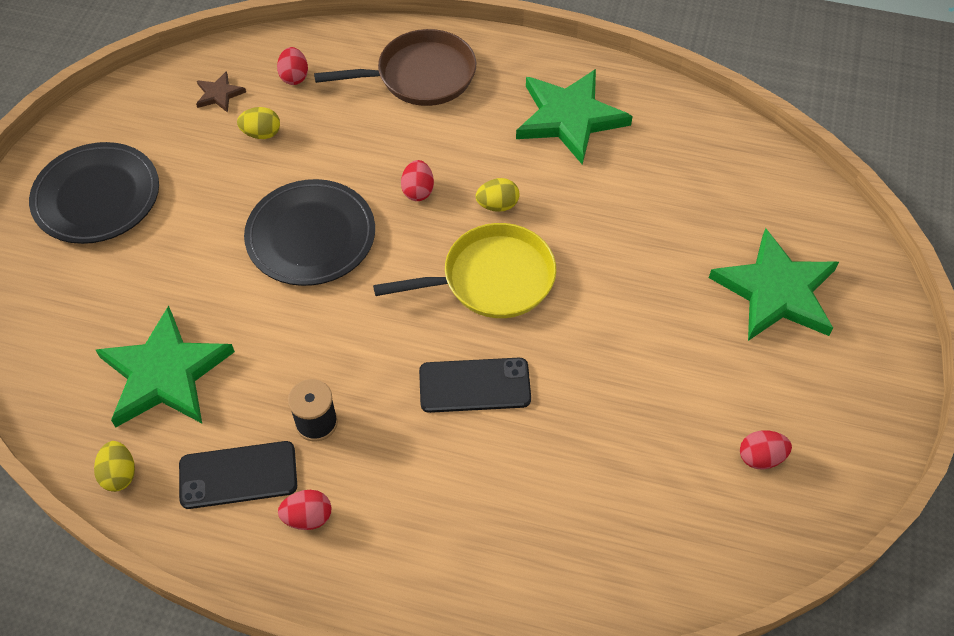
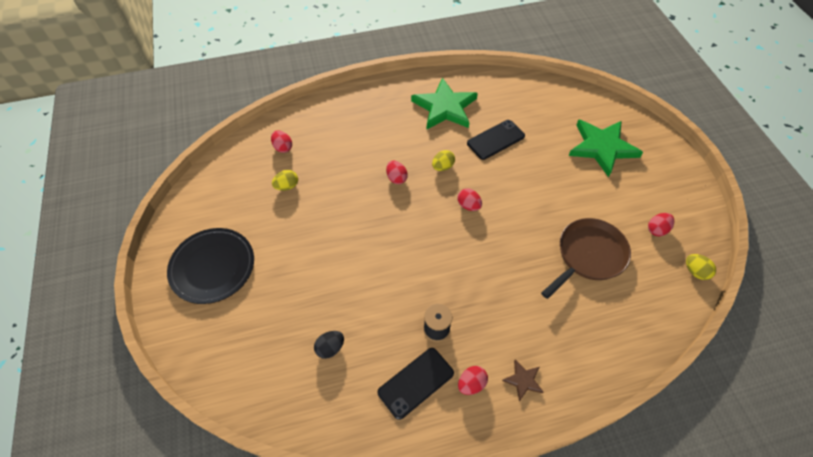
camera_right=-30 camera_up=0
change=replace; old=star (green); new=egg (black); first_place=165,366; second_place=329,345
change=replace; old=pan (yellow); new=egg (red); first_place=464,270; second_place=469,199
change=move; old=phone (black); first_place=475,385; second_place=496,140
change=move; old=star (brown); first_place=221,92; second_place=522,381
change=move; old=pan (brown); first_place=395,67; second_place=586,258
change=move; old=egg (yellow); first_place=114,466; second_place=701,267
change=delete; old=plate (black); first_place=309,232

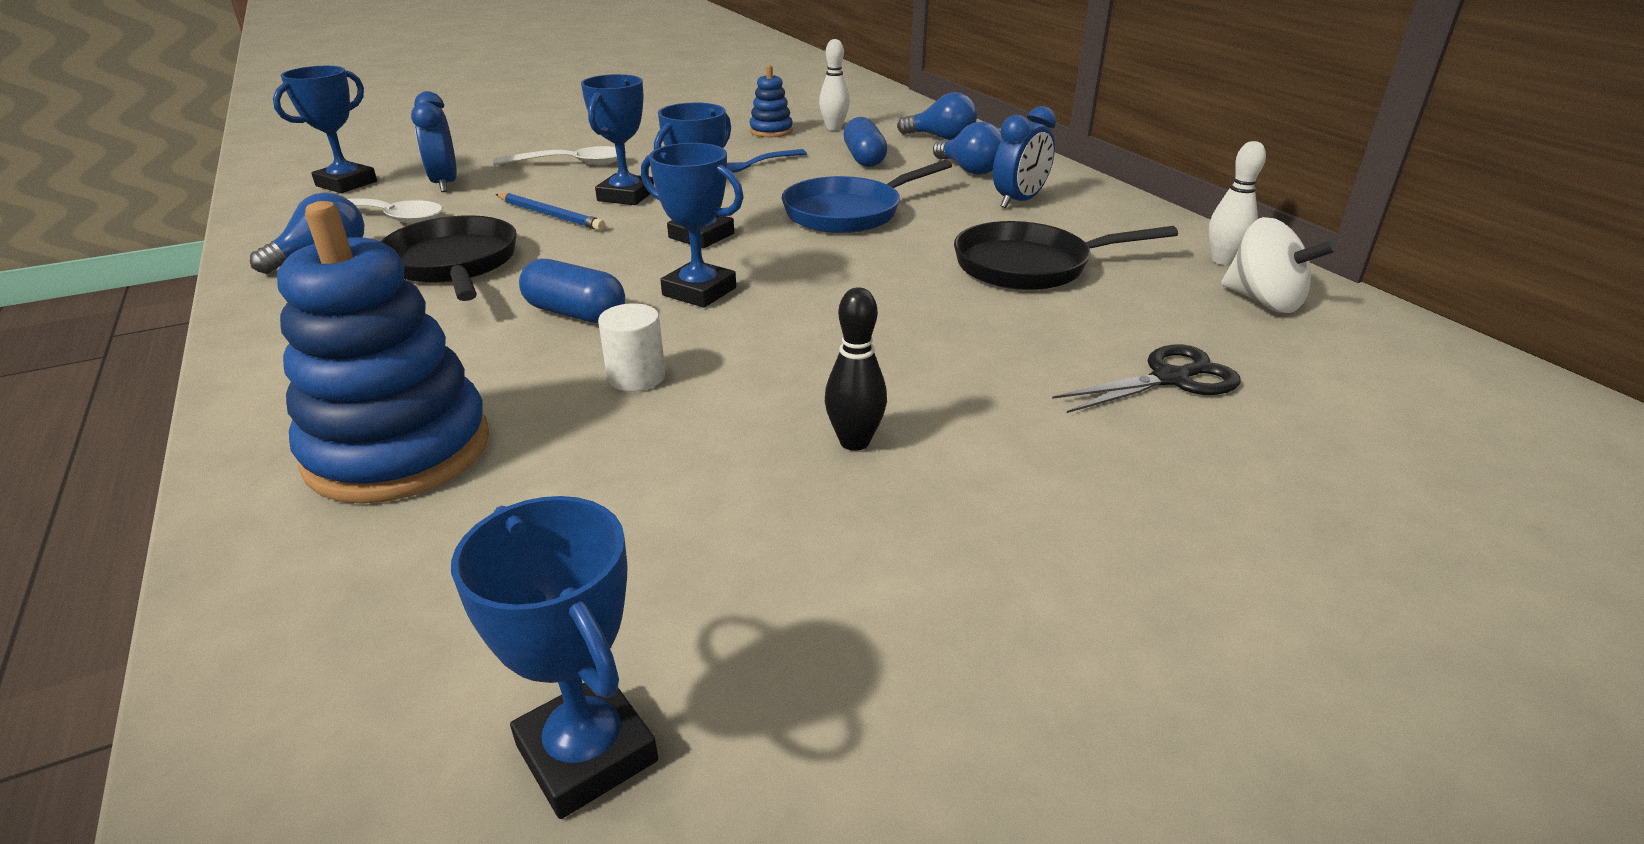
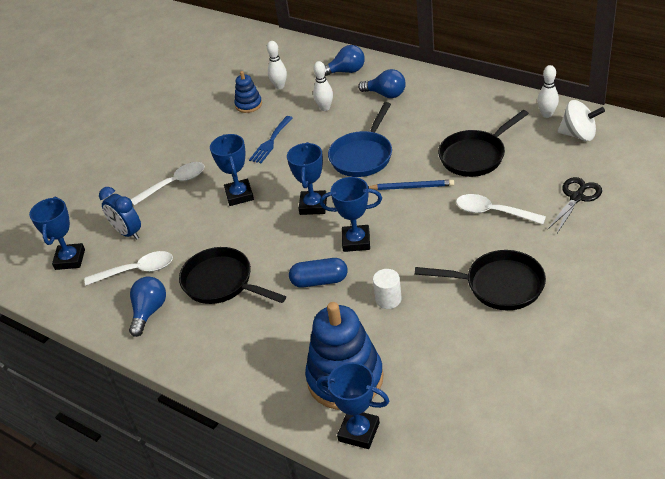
camera_right=-25 camera_up=10
change=replace; old=capsule (blue); new=bowling pin (white); first_place=865,142; second_place=323,86
change=move; old=trophy (blue); first_place=554,657; second_place=353,405
change=move; old=pencil (blue); first_place=550,212; second_place=411,185
change=replace; old=bowling pin (black); new=pan (black); first_place=856,369; second_place=480,280
change=insert; new=spoon (white); second_place=501,209
change=delete; old=clock (blue); first_place=1024,157

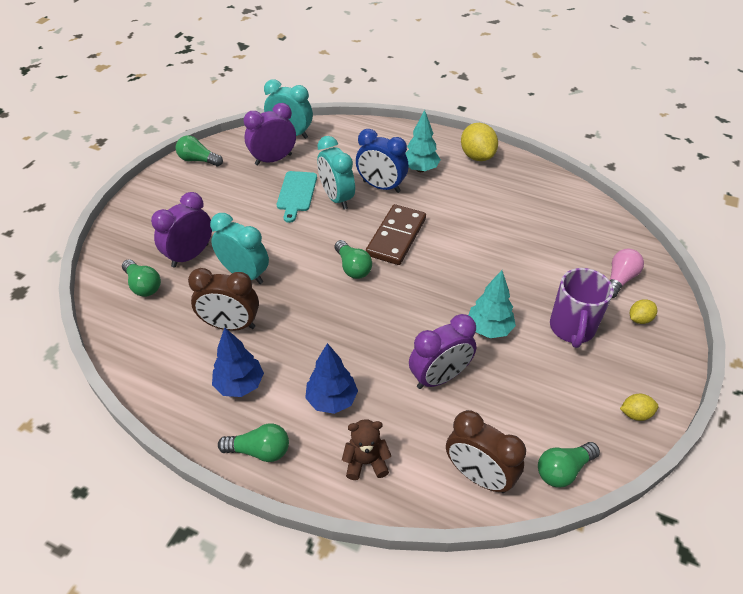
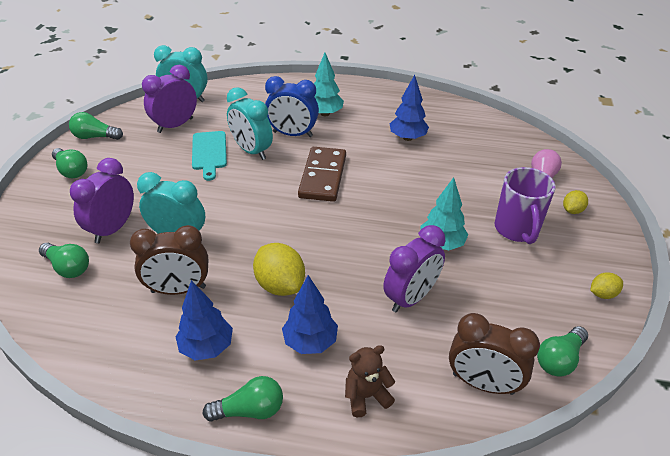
camera_right=-15 camera_up=-5
change=move; old=light bulb (green); first_place=353,259; second_place=69,163
change=move; old=lemon (yellow); first_place=479,142; second_place=279,269
change=insert; new=tree (blue); second_place=409,108

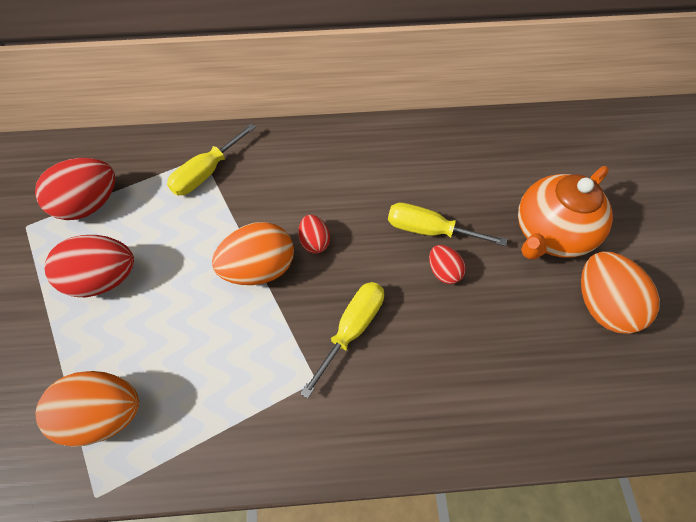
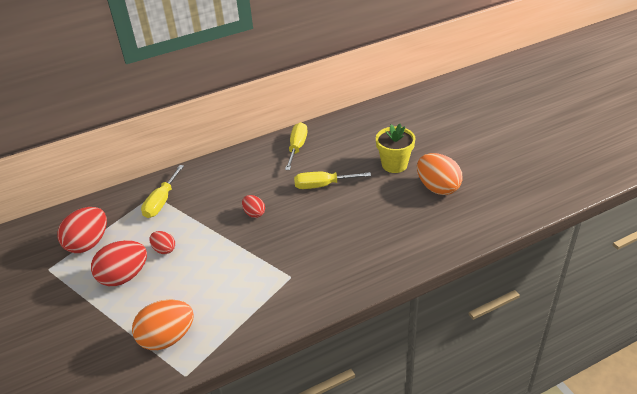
camera_right=-20 camera_up=-20
change=move; old=egg (red); first_place=447,264; second_place=162,242
change=move; old=screwdriver (yellow); first_place=342,340; second_place=296,146
change=replace; old=teapot (orange); new=flower pot (yellow); first_place=565,212; second_place=396,148
change=delete; old=egg (orange); first_place=253,253

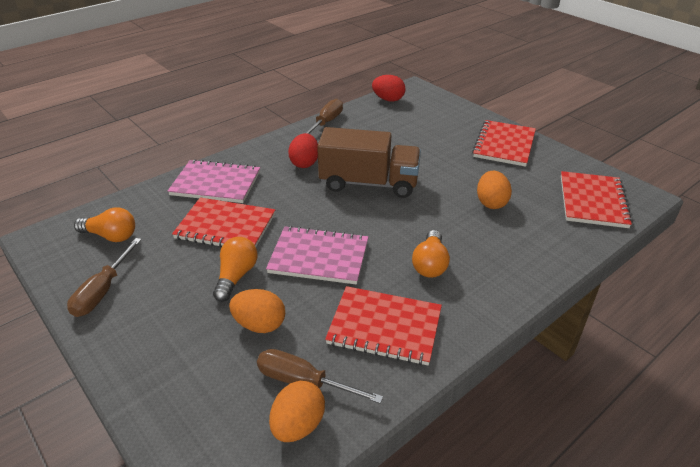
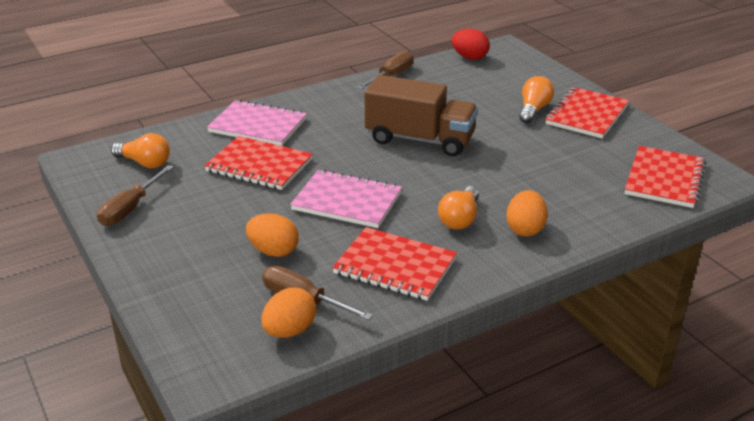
camera_right=10 camera_up=-5
change=move; old=egg (orange); first_place=494,190; second_place=527,213
change=move; old=light bulb (orange); first_place=235,269; second_place=536,100
change=delete; old=egg (red); first_place=303,150

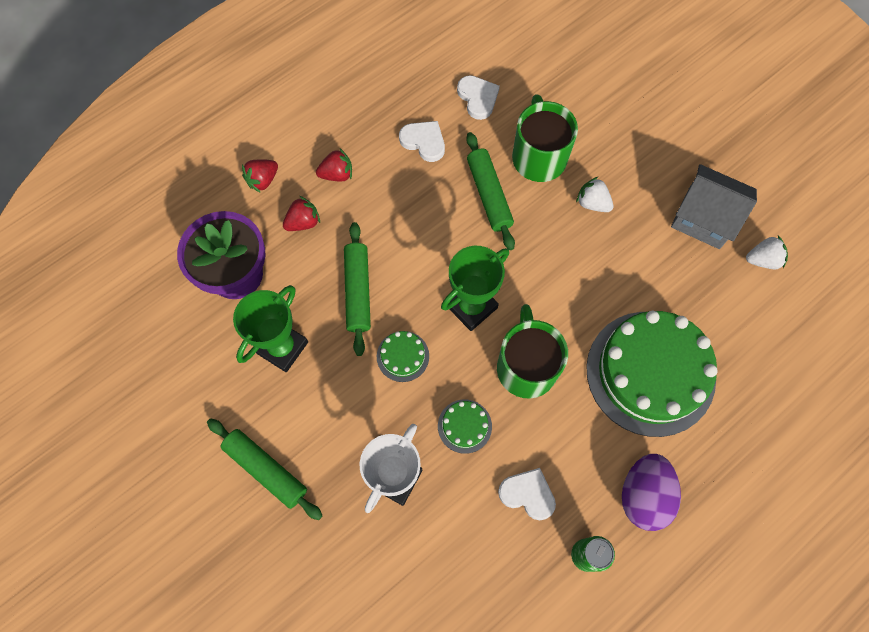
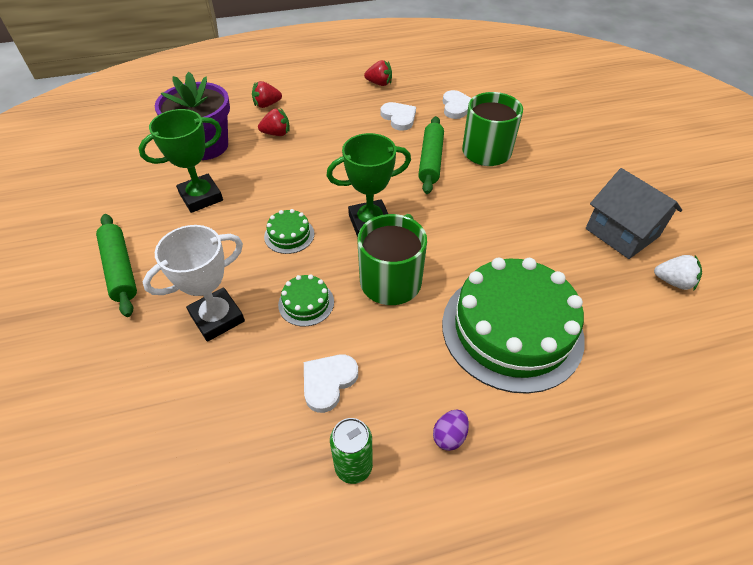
camera_right=25 camera_up=-20
change=rotate; old=heart (white); first_place=527,494; second_place=331,384; degrees=-105
change=move; old=strawberry (red); first_place=334,165; second_place=378,73
change=resize; old=egg (purple); first_place=651,492; second_place=451,430; factor=0.48
change=delete; old=rolling pin (green); first_place=357,289
change=delete; old=strawberry (white); first_place=594,194

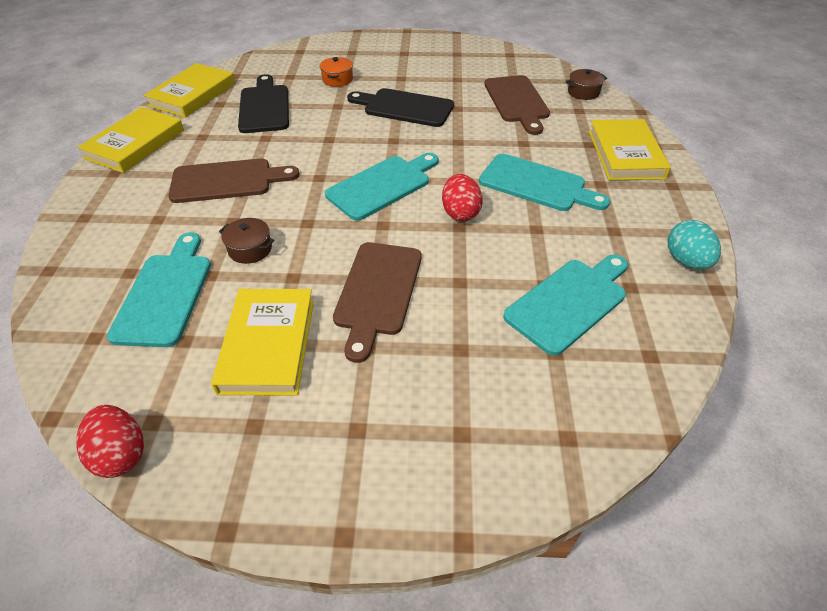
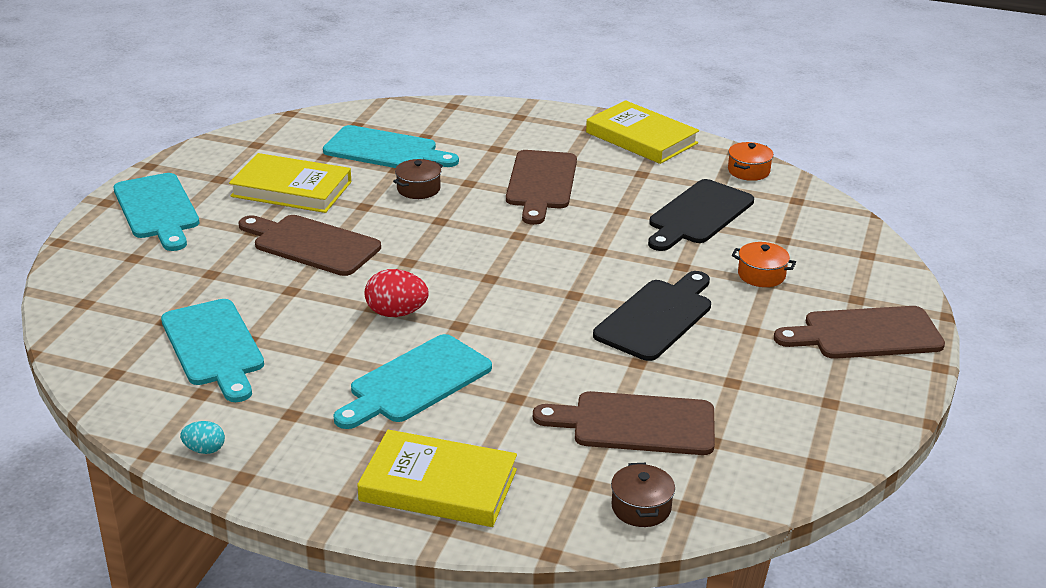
camera_right=105 camera_up=-15
change=move; old=cutting board (turquoise); first_place=382,187; second_place=156,212
change=resize; old=egg (turquoise); first_place=694,244; second_place=202,437; factor=0.59
change=rotate; old=cutting board (black); first_place=263,103; second_place=701,215; degrees=120
change=replace; old=book (yellow); new=pot (orange); first_place=189,90; second_place=751,161
change=insert; new=cutting board (brown); second_place=859,332
change=delete; old=egg (red); first_place=110,441

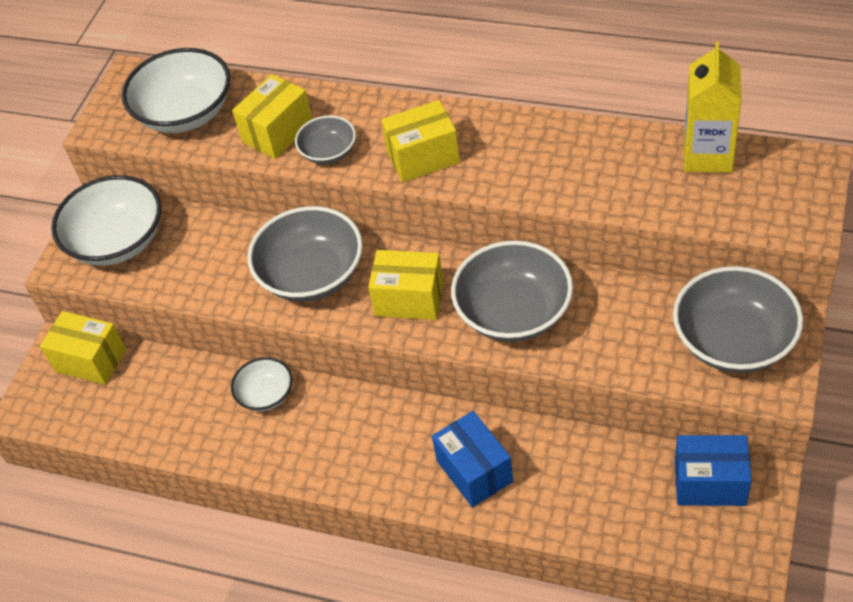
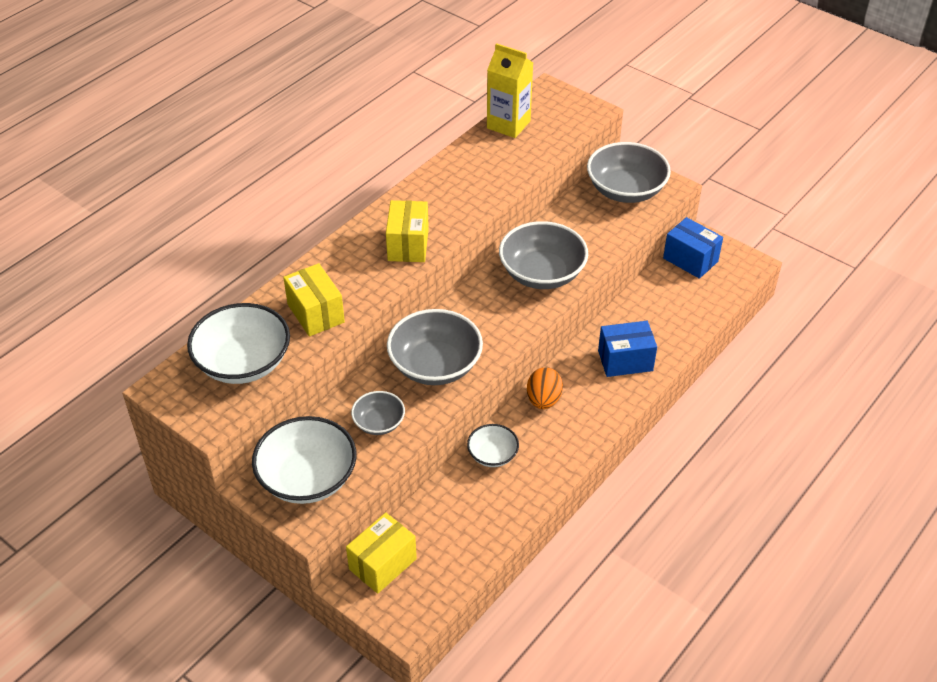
camera_right=-75 camera_up=-5
change=move; old=bowl (grey); first_place=325,139; second_place=378,413
change=insert; new=egg (orange); second_place=545,388
change=rotate; old=box (blue); first_place=713,470; second_place=693,248; degrees=-75
change=delete; old=box (yellow); first_place=406,285

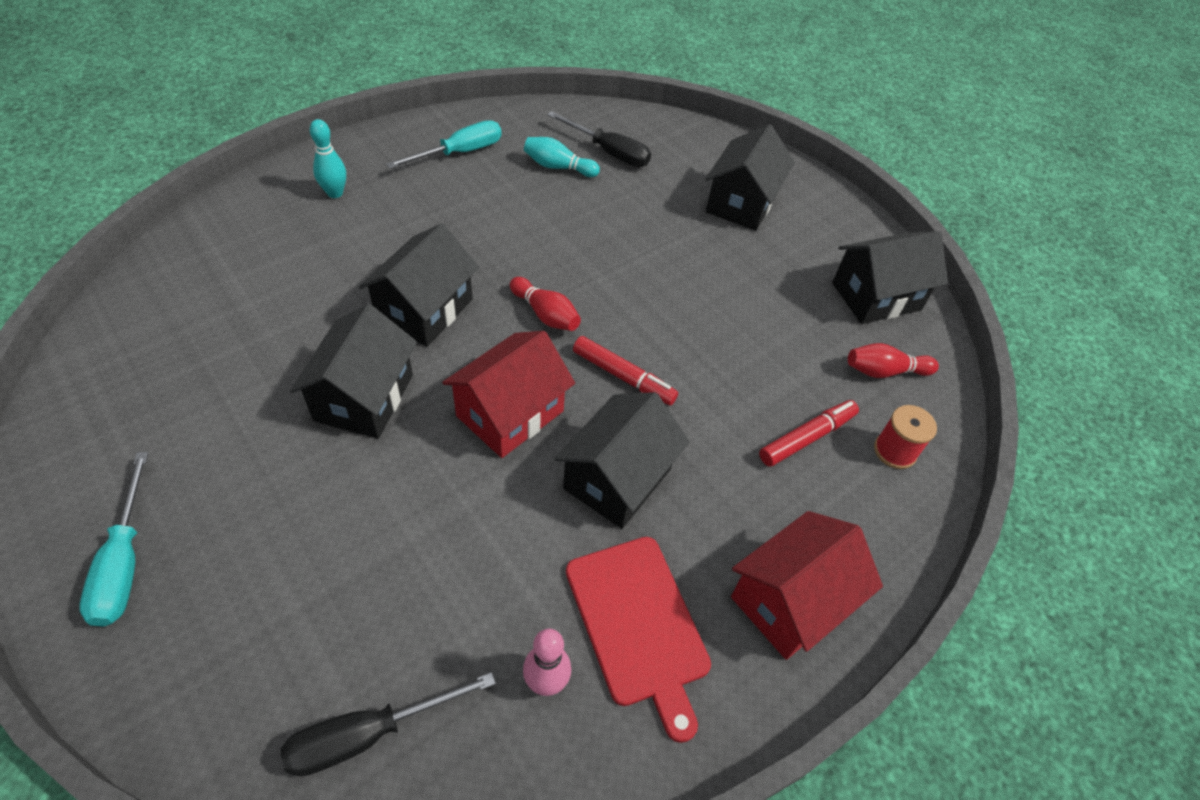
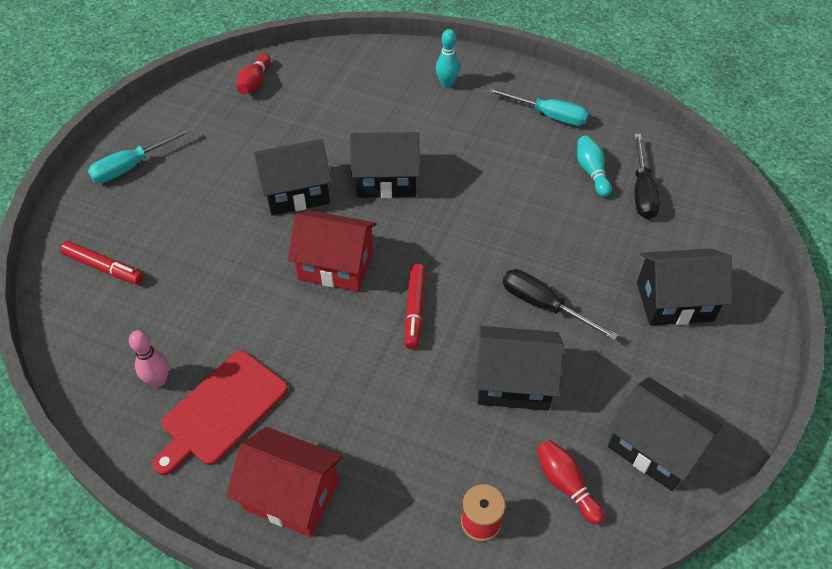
camera_right=65 camera_up=0
change=move; old=marker (red); first_place=809,433; second_place=102,263
change=move; old=bowling pin (red); first_place=545,304; second_place=254,73
change=move; old=house (black); first_place=622,460; second_place=520,368
change=move; old=screwdriver (black); first_place=388,724; second_place=560,304

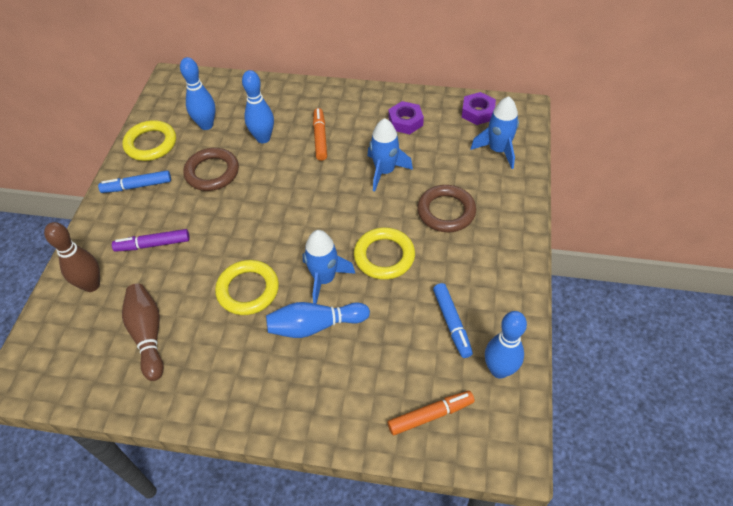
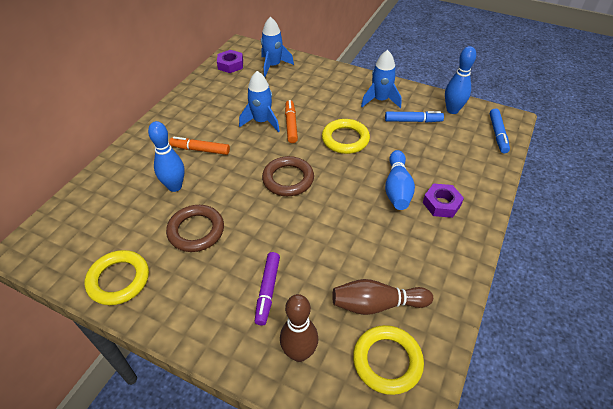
camera_right=-75 camera_up=-5
change=move; old=ring (brown); first_place=446,208; second_place=288,176
change=move; old=marker (orange); first_place=431,413; second_place=291,121
change=move; old=ring (yellow); first_place=247,287; second_place=388,360
change=move; old=rocket (blue); first_place=329,267; second_place=381,79
change=move; old=nut (purple); first_place=406,117; second_place=443,200
change=move; old=marker (blue); first_place=134,181; second_place=500,130
change=delete; old=bowling pin (blue); first_place=198,93

